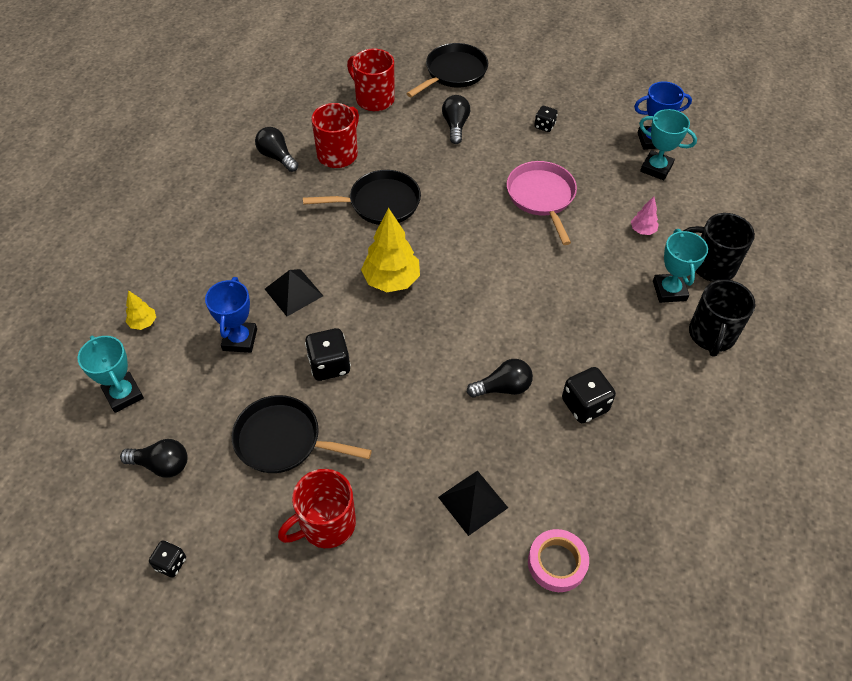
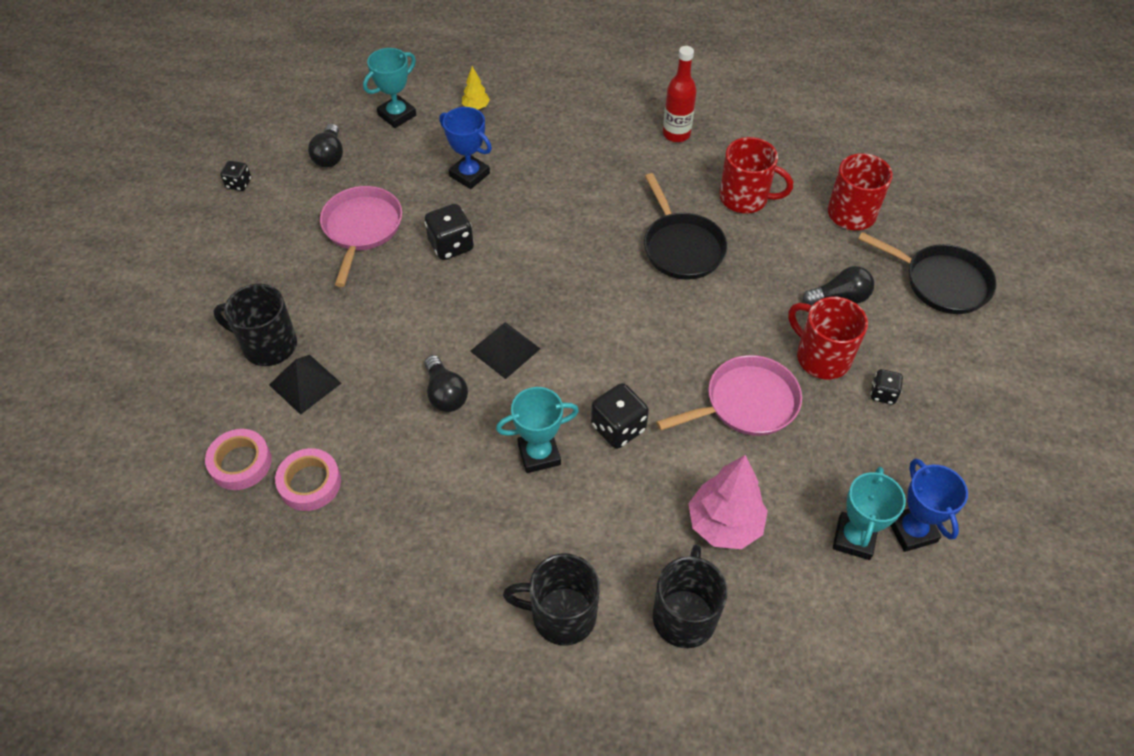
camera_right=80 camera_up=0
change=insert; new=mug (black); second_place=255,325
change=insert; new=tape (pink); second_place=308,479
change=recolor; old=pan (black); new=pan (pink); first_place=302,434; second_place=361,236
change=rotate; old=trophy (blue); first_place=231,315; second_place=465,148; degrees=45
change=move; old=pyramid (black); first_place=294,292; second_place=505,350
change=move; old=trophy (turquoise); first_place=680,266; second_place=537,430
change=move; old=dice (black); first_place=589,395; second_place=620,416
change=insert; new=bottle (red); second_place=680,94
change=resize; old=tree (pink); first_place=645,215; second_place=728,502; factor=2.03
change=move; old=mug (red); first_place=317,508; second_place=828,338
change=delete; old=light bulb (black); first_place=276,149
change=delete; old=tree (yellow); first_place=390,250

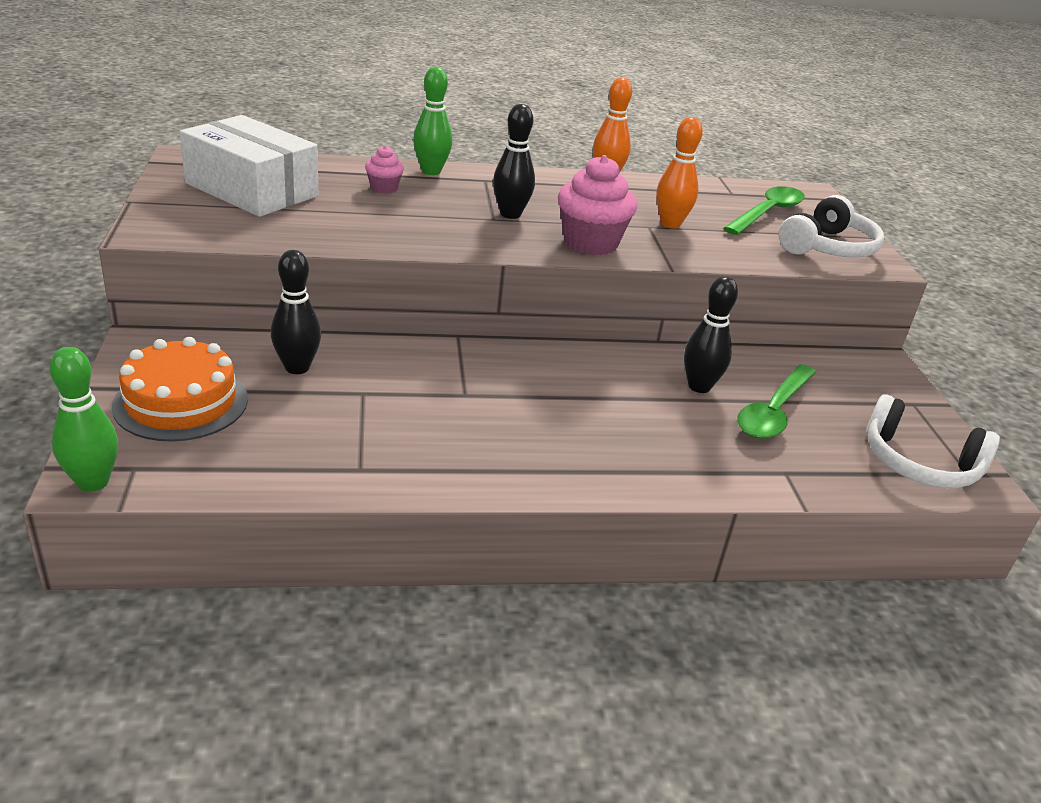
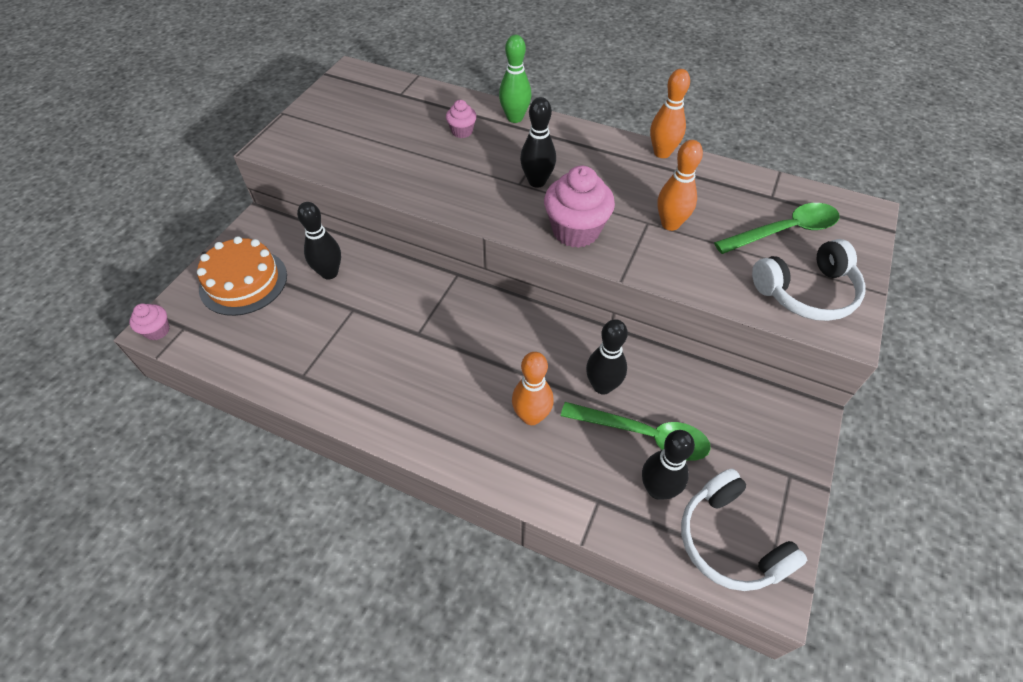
camera_right=35 camera_up=20
change=replace; old=bowling pin (green); new=cupcake (pink); first_place=83,419; second_place=149,321
change=insert; new=bowling pin (orange); second_place=533,388
change=rotate; old=spoon (green); first_place=776,401; second_place=636,431; degrees=-135
change=insert; new=bowling pin (black); second_place=668,465
change=delete; old=box (white); first_place=249,166

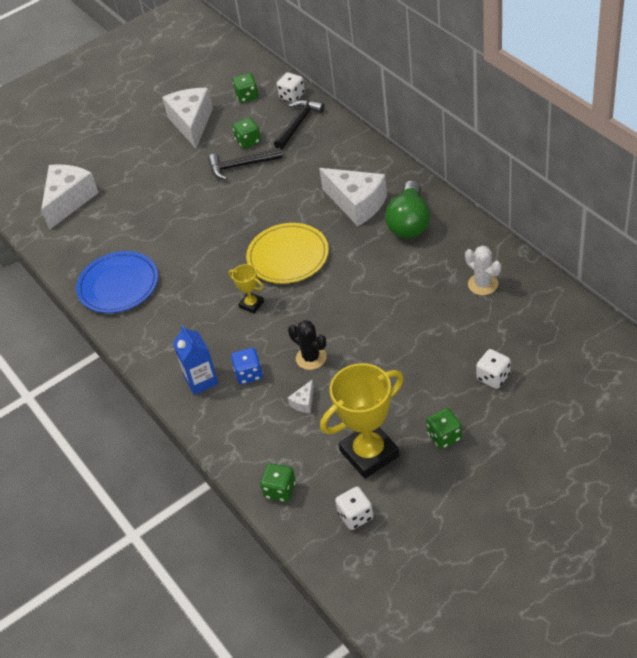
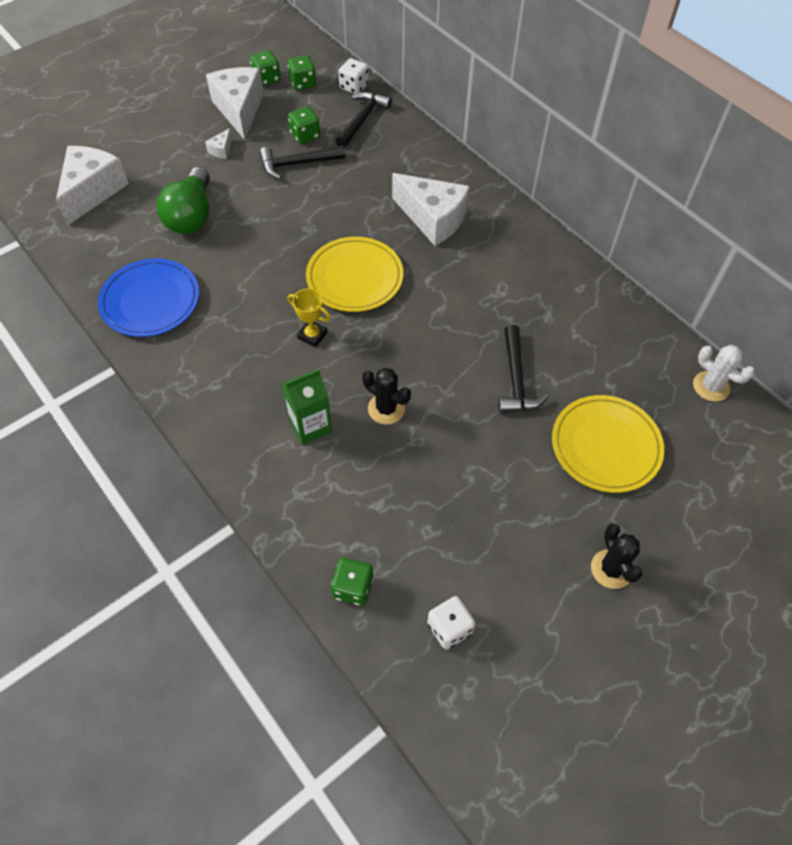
camera_right=-10 camera_up=10
change=move; old=light bulb (green); first_place=407,209; second_place=183,200
change=move; old=cheese (white); first_place=301,396; second_place=218,143
change=move; old=dice (green); first_place=444,428; second_place=265,68
change=replace; old=dice (blue); new=carton (green); first_place=247,366; second_place=307,407
change=insert; new=hammer (black); second_place=523,369
change=replace; old=dice (white); new=plate (yellow); first_place=493,369; second_place=608,444
change=insert; new=cactus (black); second_place=616,556
change=move; old=cactus (white); first_place=483,270; second_place=723,373
change=delete; old=carton (blue); first_place=195,360
change=delete; old=trophy (yellow); first_place=362,421

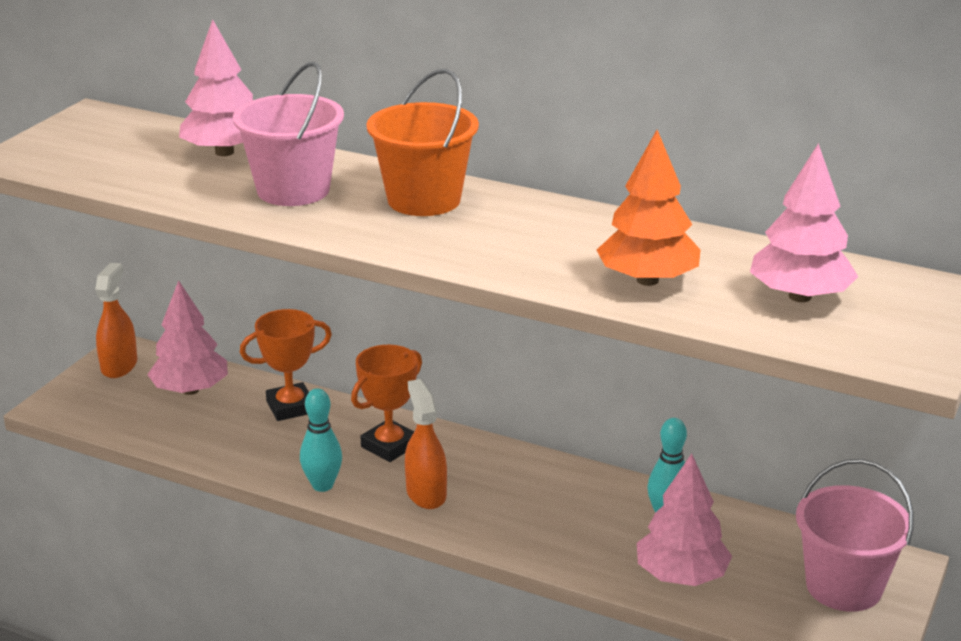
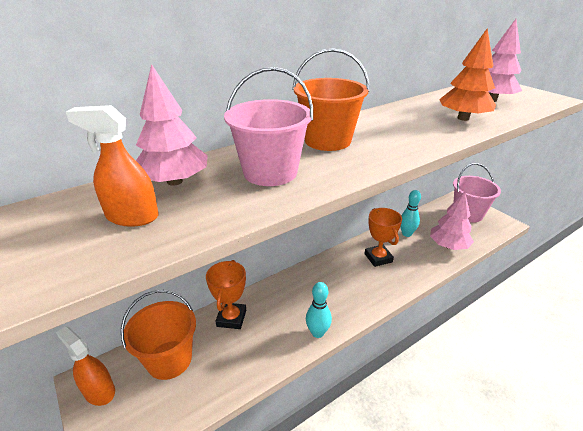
camera_right=-60 camera_up=5
change=move; old=spray bottle (orange); first_place=426,444; second_place=112,166
change=replace; old=tree (pink); new=bucket (orange); first_place=187,337; second_place=158,335
change=move; old=trophy (orange); first_place=386,403; second_place=383,237

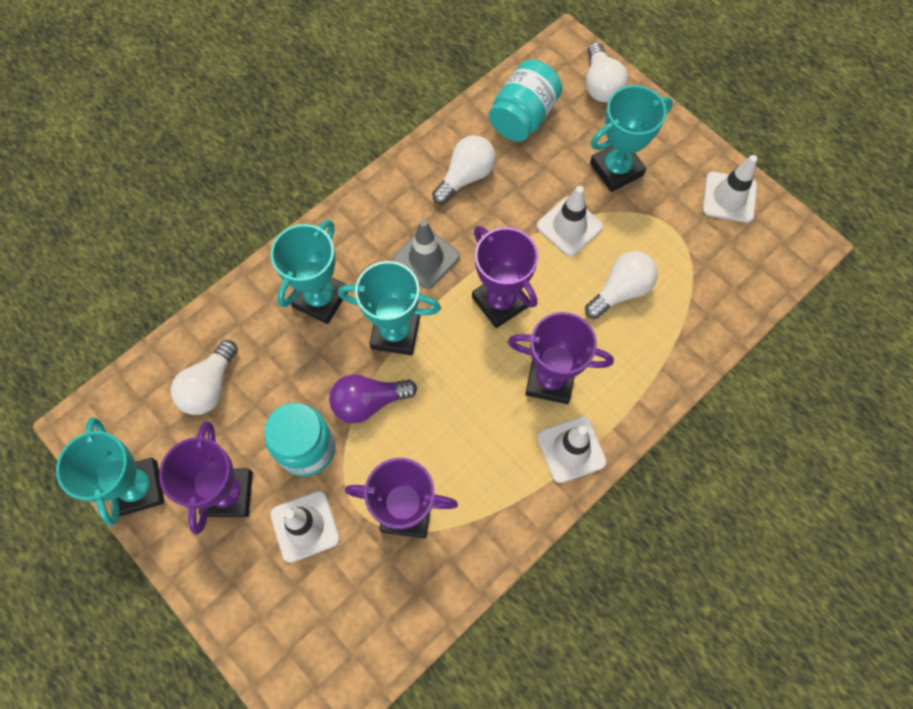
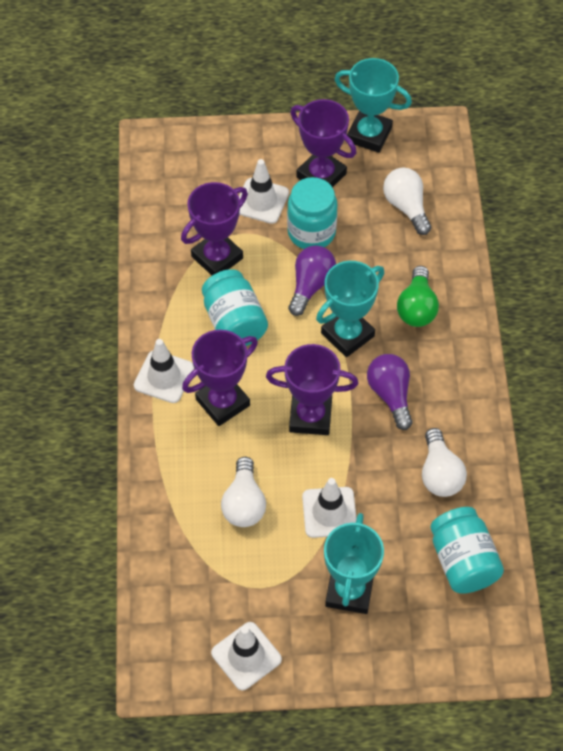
camera_right=130 camera_up=-10
change=insert; new=jar (turquoise); second_place=235,307
change=replace; old=traffic cone (grey); new=light bulb (purple); first_place=426,254; second_place=390,392
change=replace; old=trophy (turquoise); new=light bulb (green); first_place=309,272; second_place=418,296
change=delete; old=light bulb (white); first_place=607,72

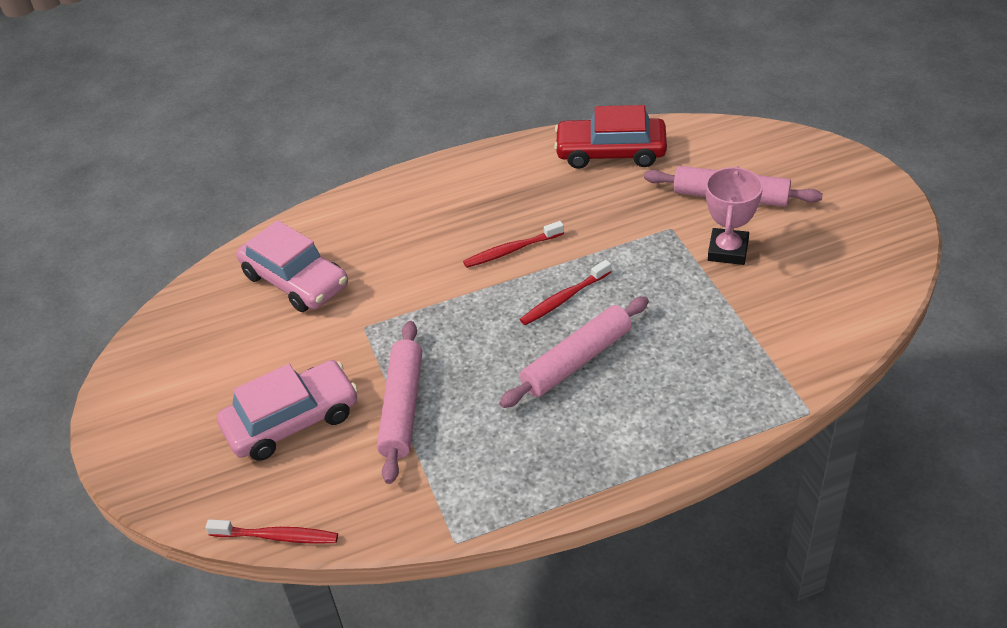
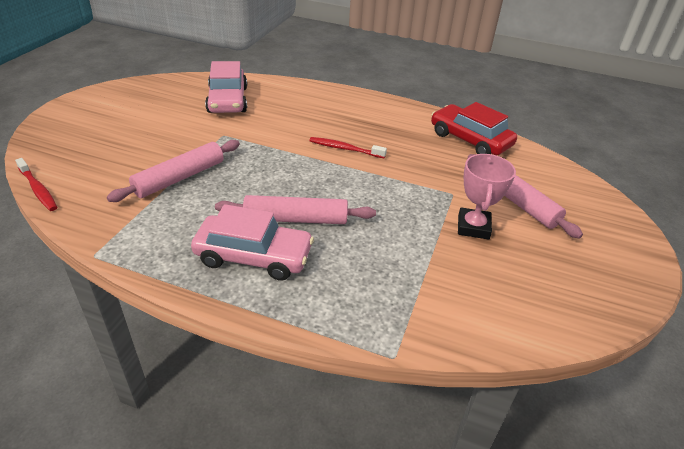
camera_right=35 camera_up=-5
change=move; old=car (pink); first_place=287,410; second_place=252,242
change=rotate; old=trophy (pink); first_place=734,215; second_place=487,197; degrees=-45
change=delete; old=toothbrush (red); first_place=565,292

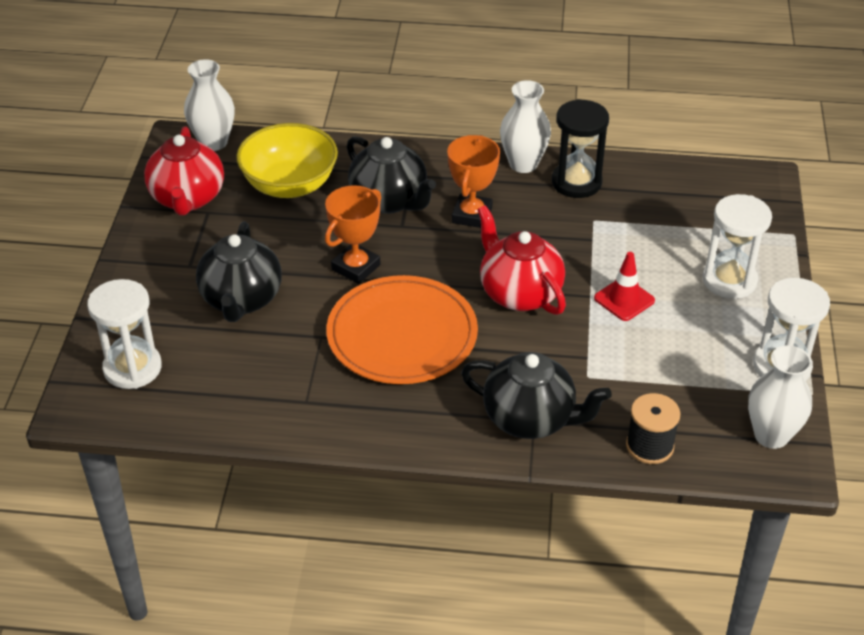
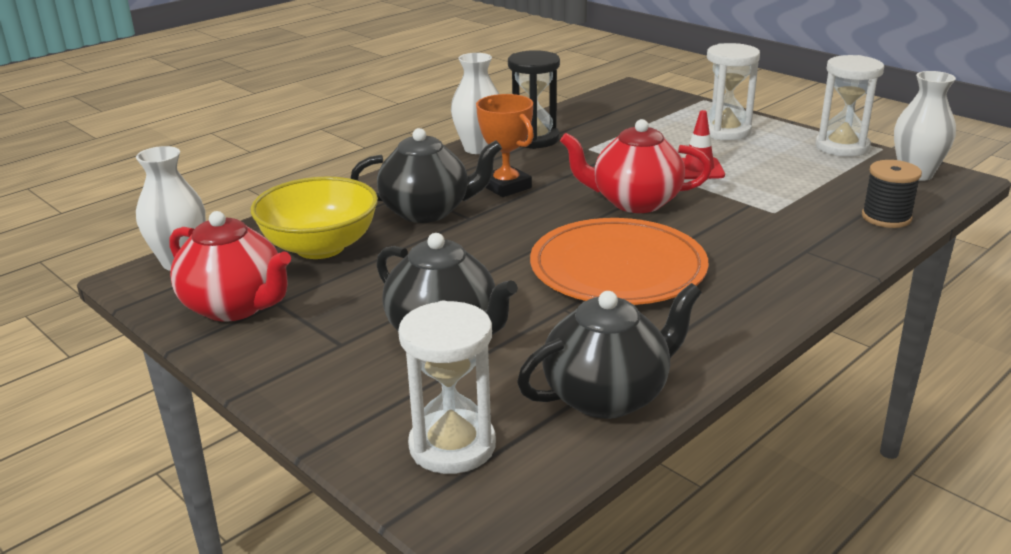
camera_right=-50 camera_up=-15
change=move; old=teapot (black); first_place=536,395; second_place=609,351
change=delete; old=trophy (orange); first_place=353,234

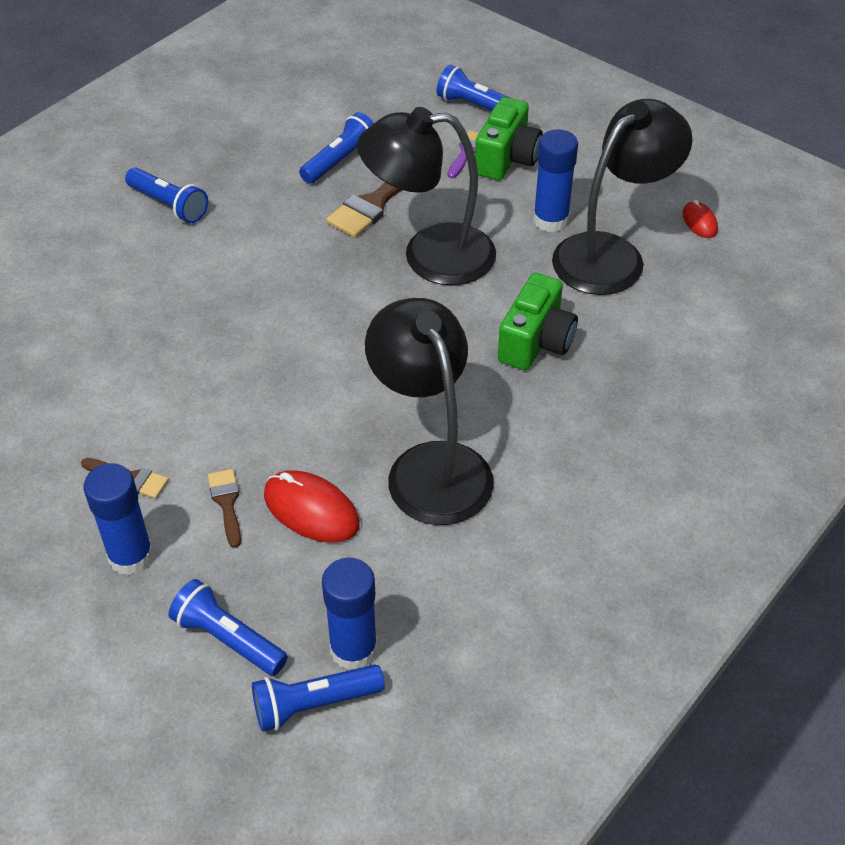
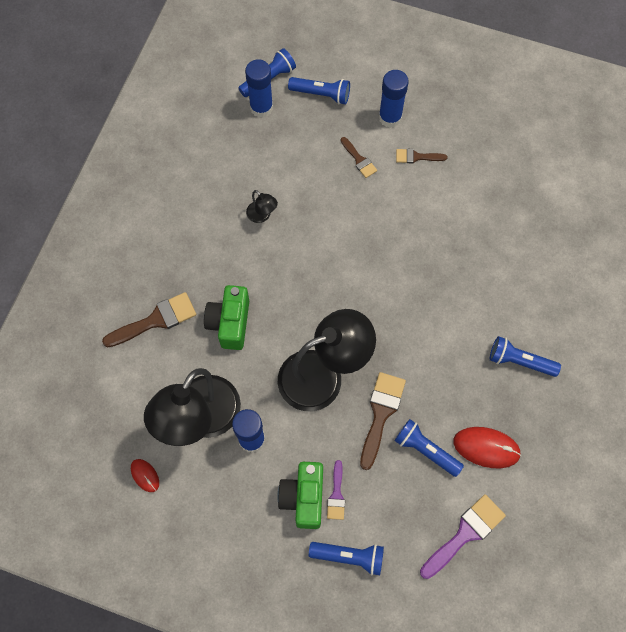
camera_right=160 camera_up=20
change=insert; new=brush (brown); second_place=149,319
change=resize; old=lamp (black); first_place=429,411; second_place=262,206; factor=0.41
change=rotate; old=flashlight (blue); first_place=336,148; second_place=429,448; degrees=105
change=insert; new=brush (purple); second_place=463,536
change=move; old=mouse (red); first_place=312,506; second_place=487,447

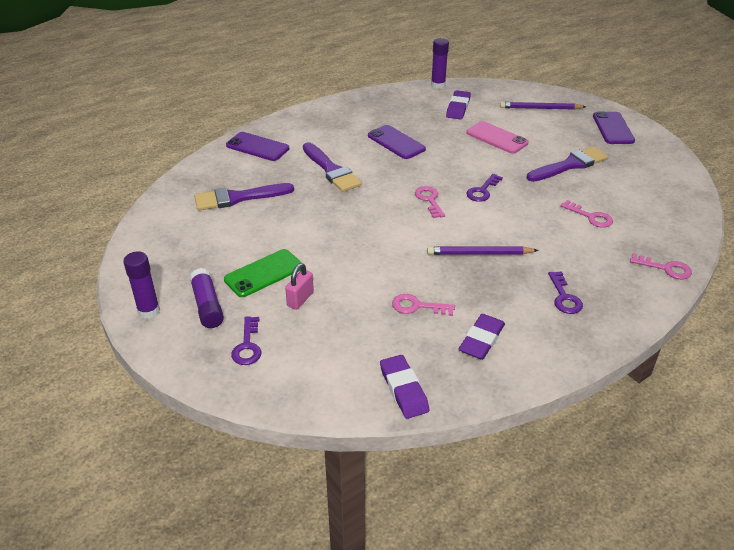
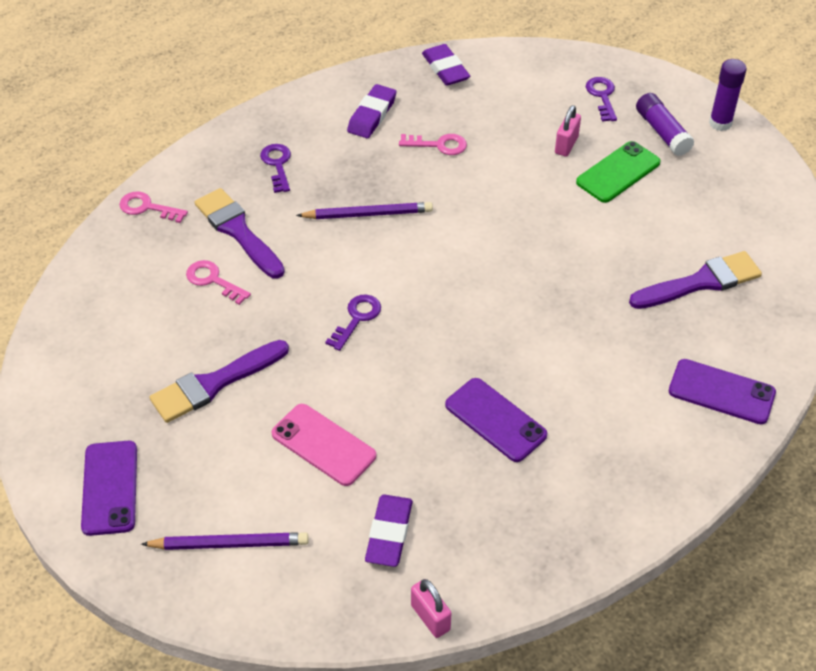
camera_right=175 camera_up=10
change=move; old=brush (purple); first_place=332,167; second_place=240,233
change=replace; old=glue stick (purple); new=padlock (pink); first_place=440,63; second_place=431,608
change=delete; old=key (pink); first_place=430,202

